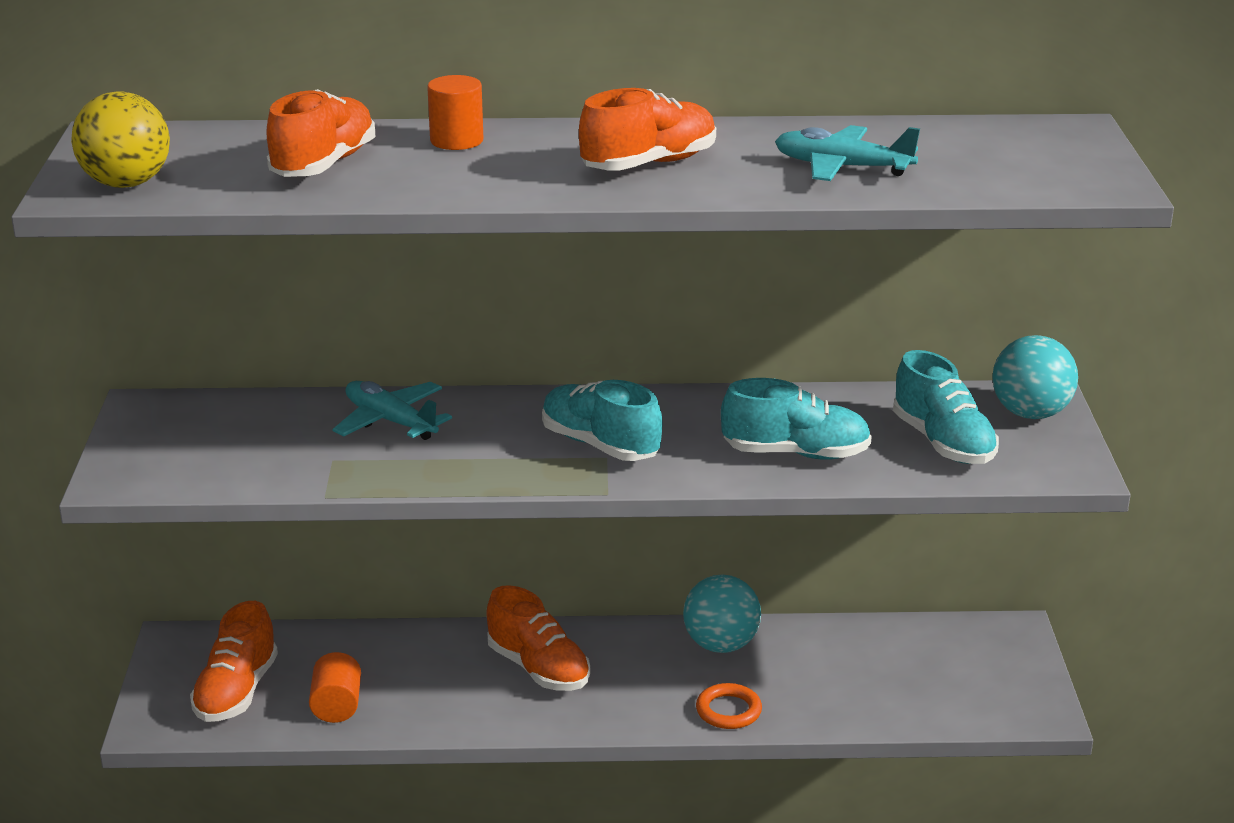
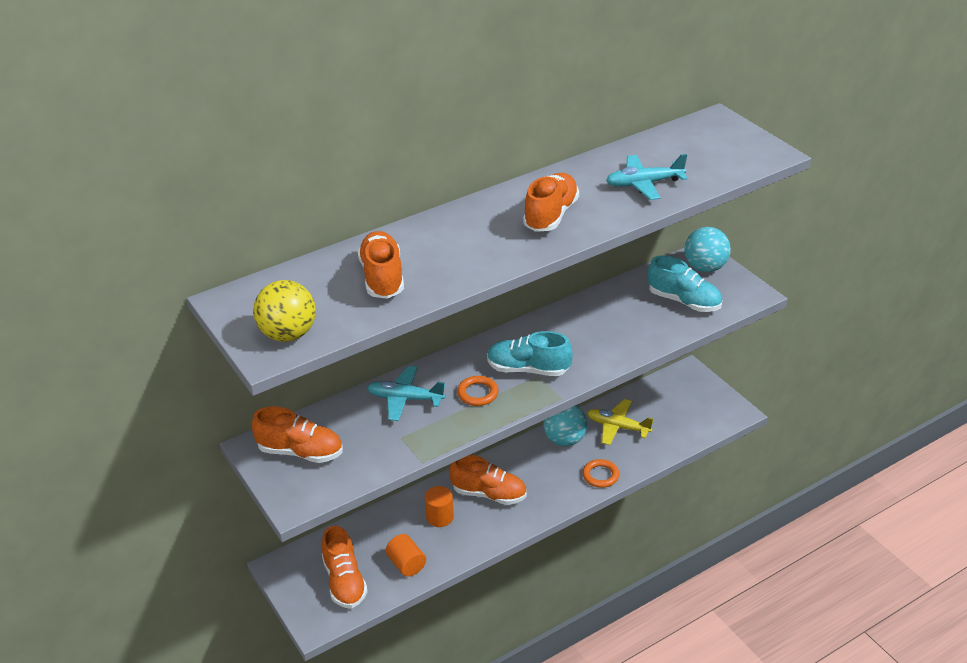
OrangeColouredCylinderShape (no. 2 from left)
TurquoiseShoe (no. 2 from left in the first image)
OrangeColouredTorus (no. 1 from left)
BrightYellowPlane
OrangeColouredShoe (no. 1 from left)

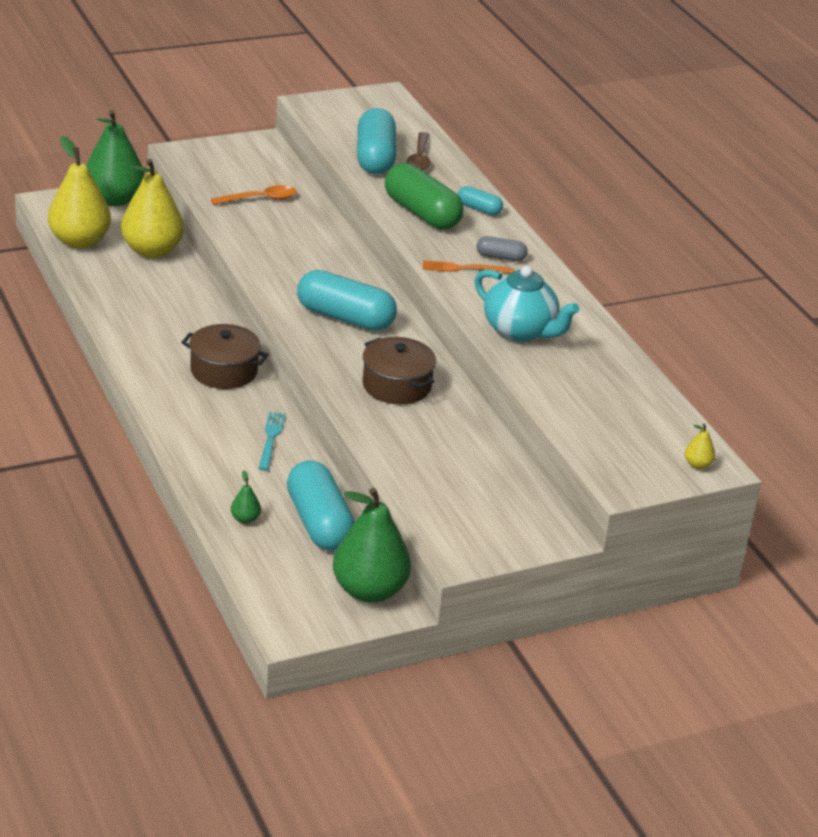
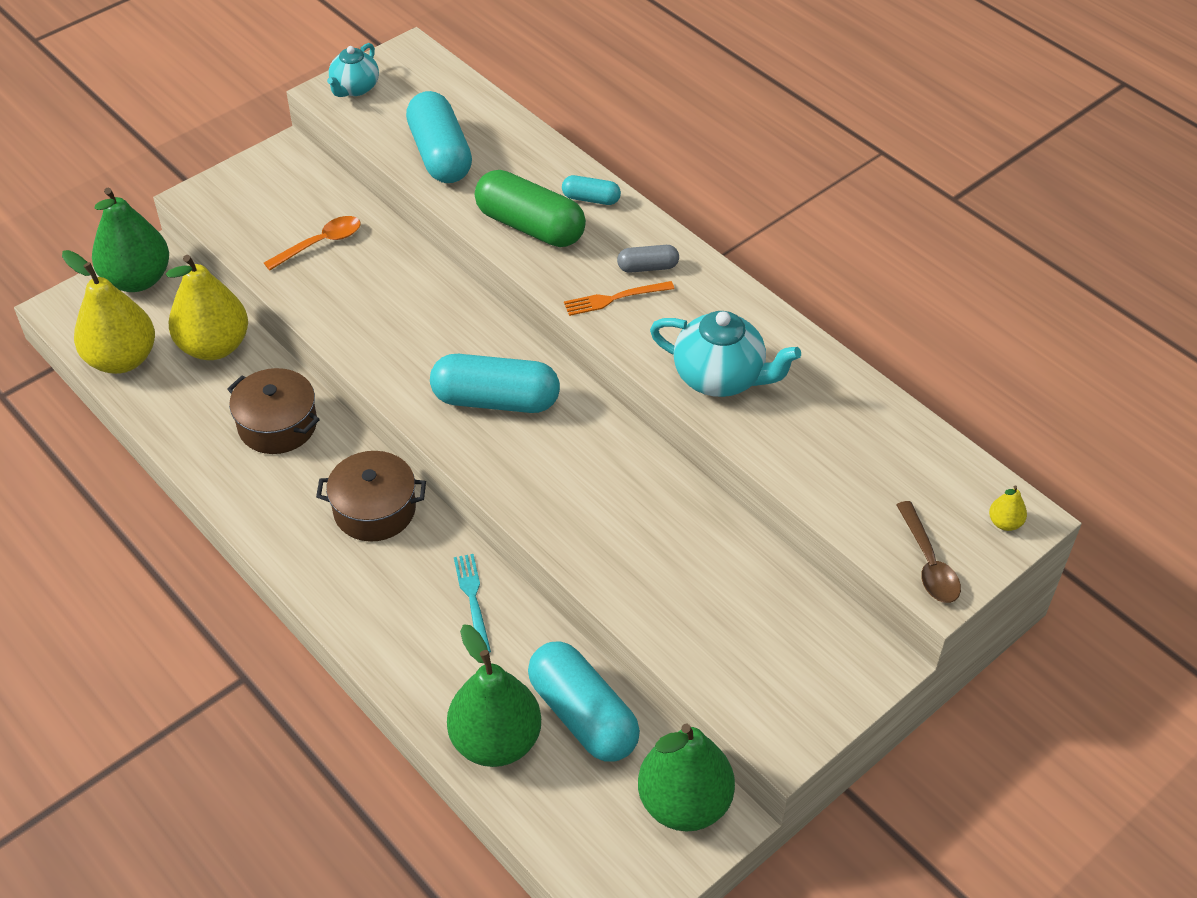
BrownTablespoon
BrownCookingPot (no. 1 from left)
GreenPear (no. 2 from left)
TurquoiseTeaPot (no. 1 from left)

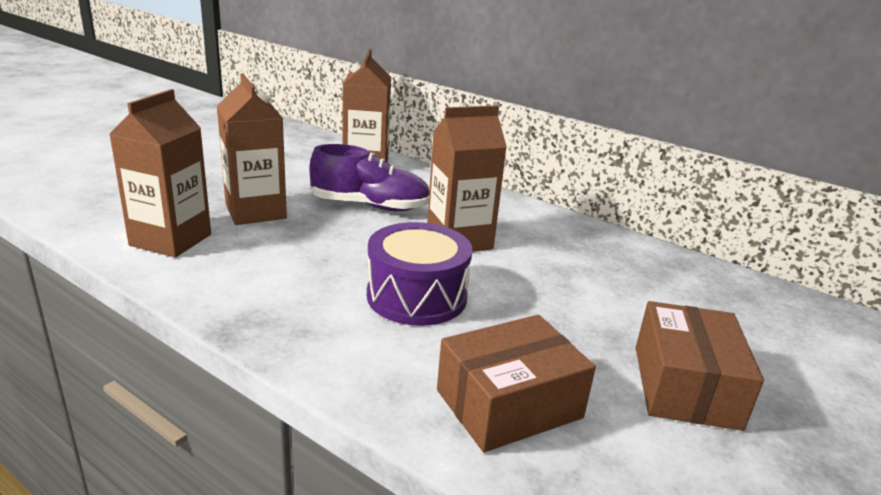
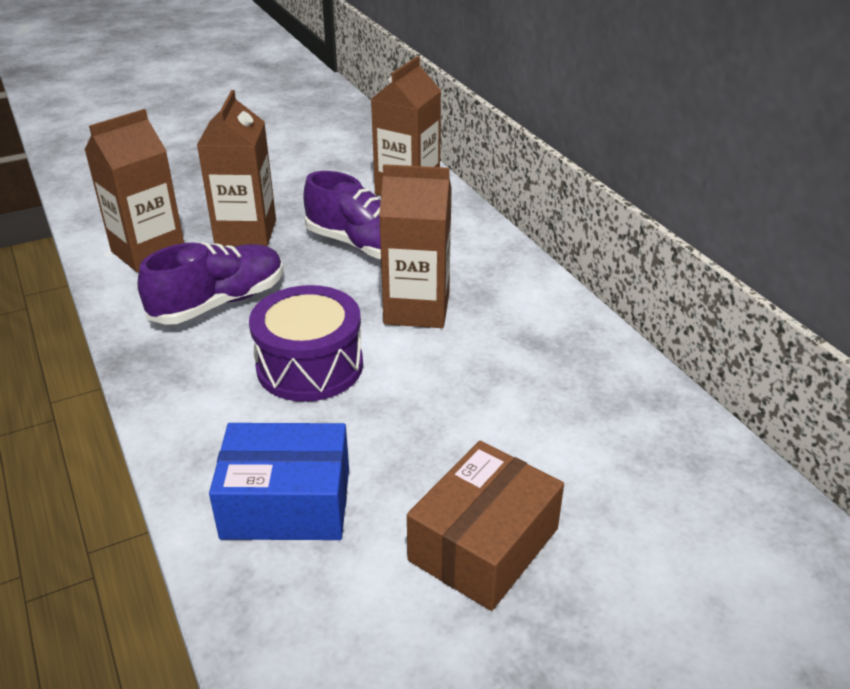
CobaltPackage
PurpleShoe (no. 1 from left)

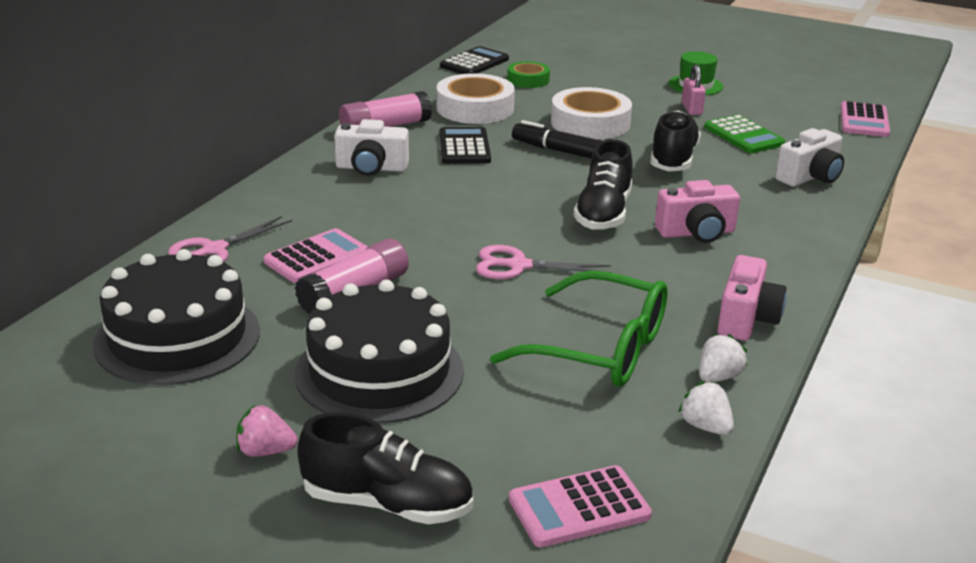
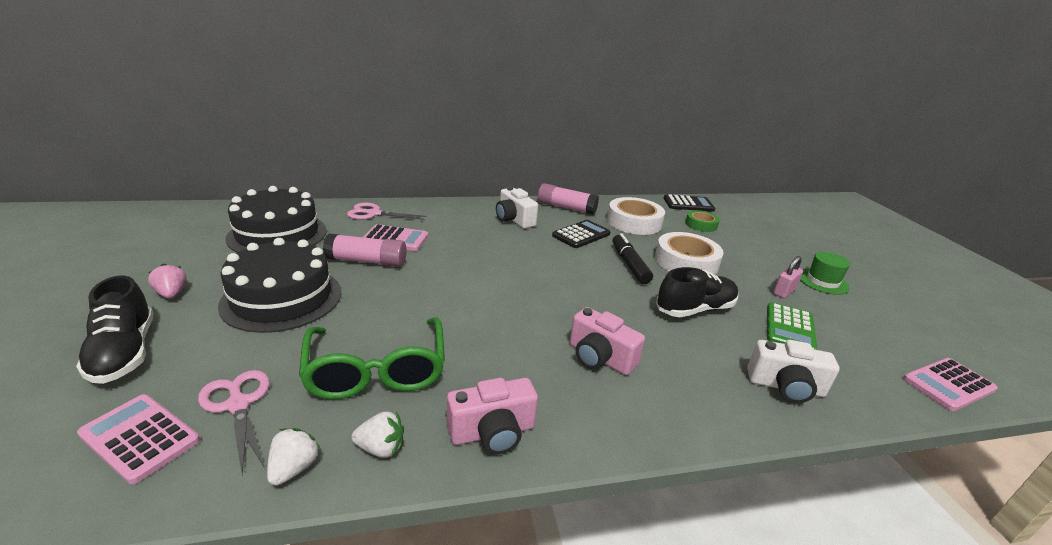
JetBlackShoe (no. 2 from left in the first image)
PinkScissors (no. 1 from left)

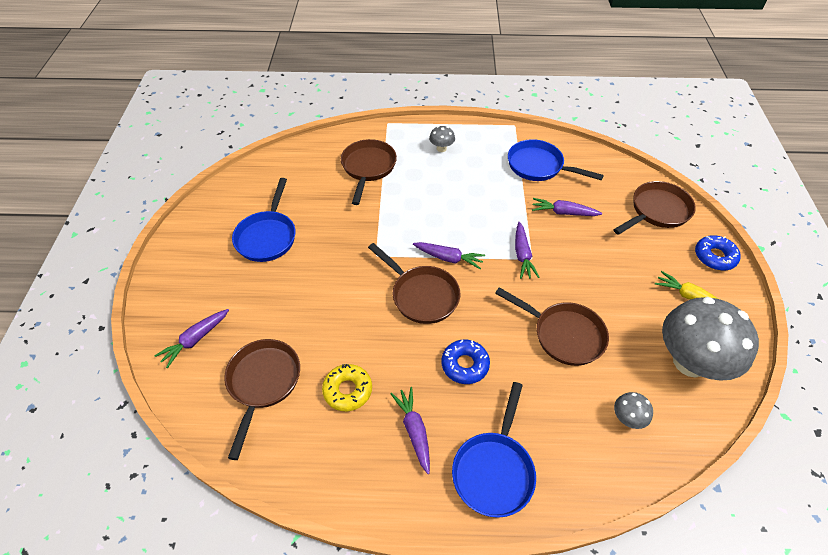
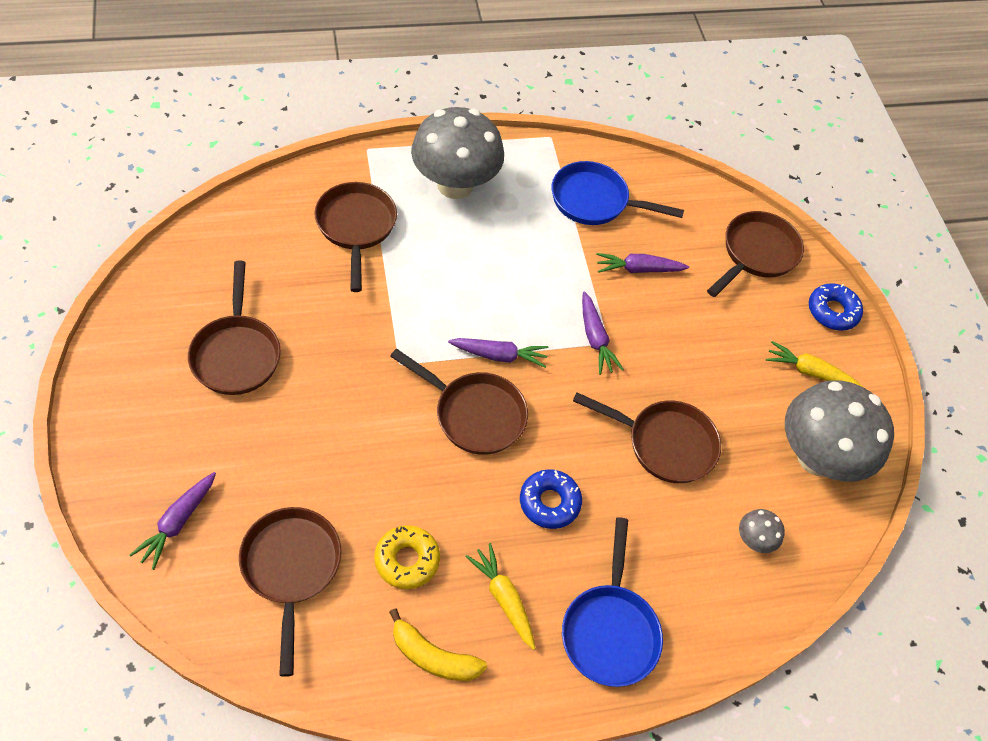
GreyMushroom (no. 1 from left)
BrownSkillet (no. 1 from left)
BrightYellowRootVegetable (no. 1 from left)
BrightYellowToyBanana

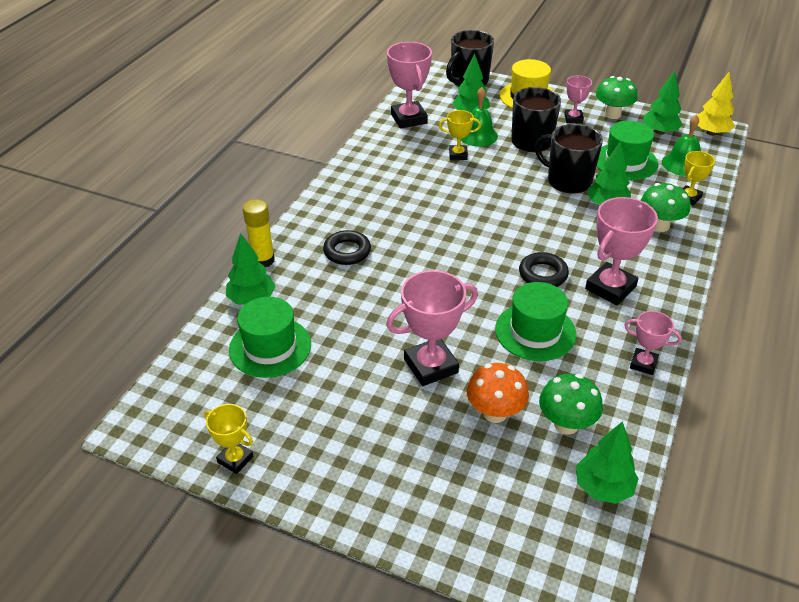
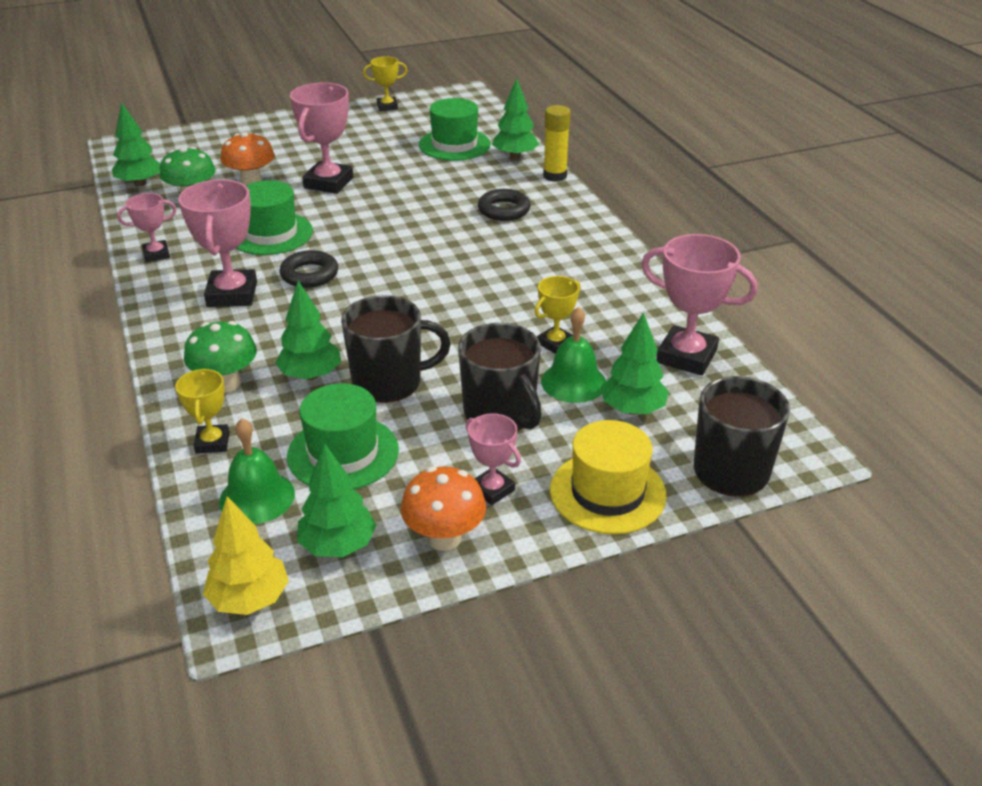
OrangeColouredMushroom (no. 2 from left)

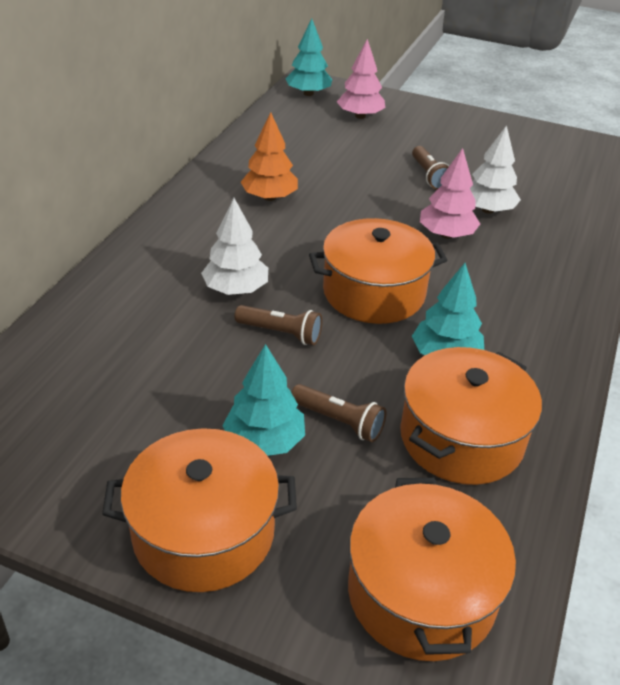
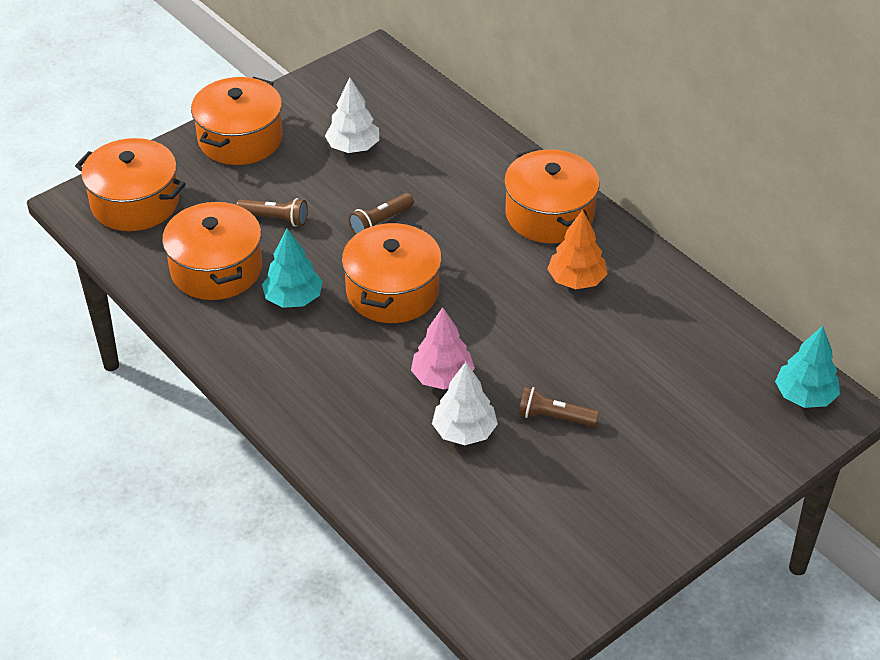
PinkTree (no. 1 from left in the first image)
SnowWhiteTree (no. 1 from left)
TurquoiseTree (no. 1 from left in the first image)
BrownFlashlight (no. 1 from left)
OrangeColouredCookingPot (no. 5 from left)

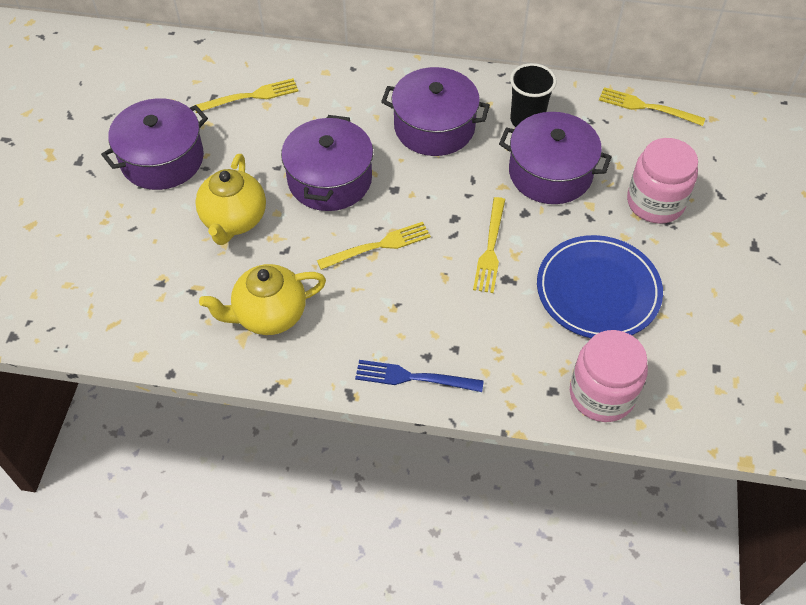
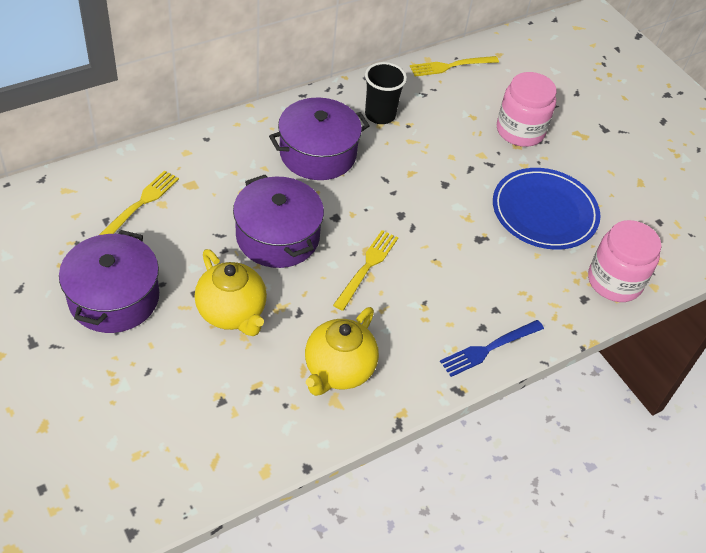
PurpleCookingPot (no. 4 from left in the first image)
BrightYellowTableFork (no. 3 from left in the first image)

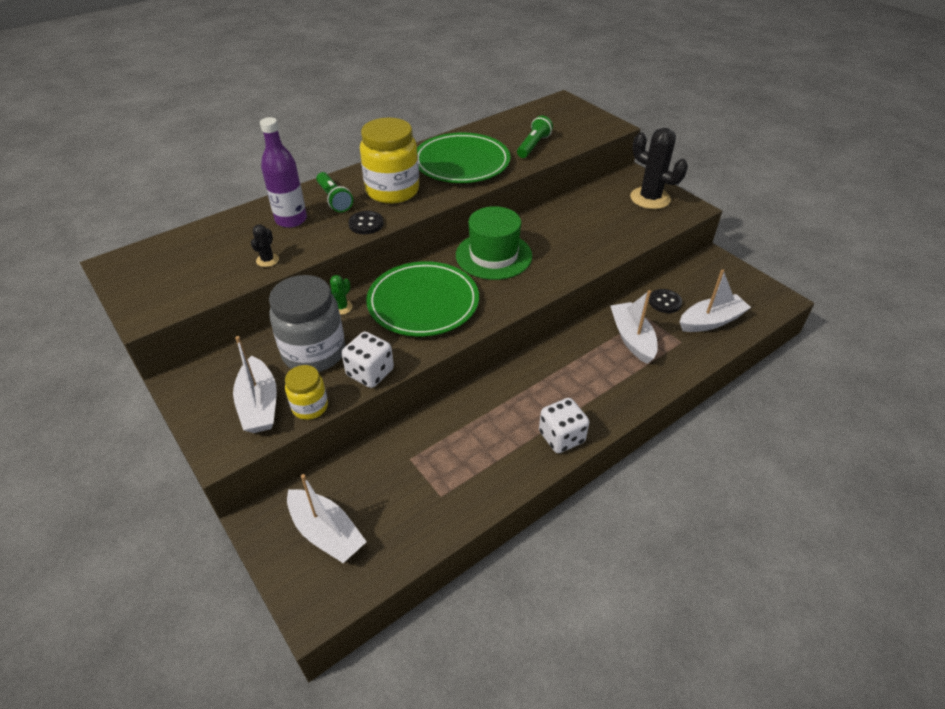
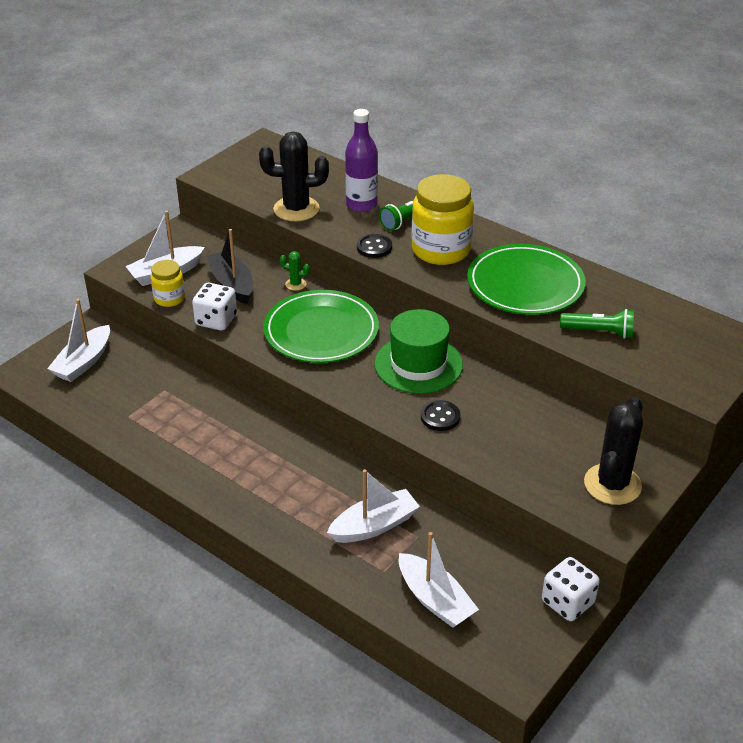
JetBlackPricklyPlant (no. 1 from left)
JetBlackToyBoat
JetBlackSewingButton (no. 2 from left)
SnowWhiteDice (no. 2 from left)

